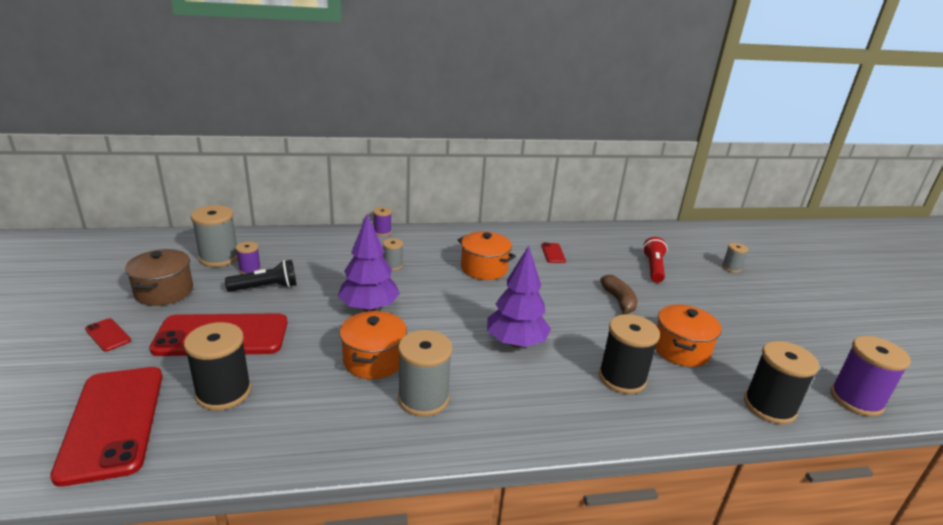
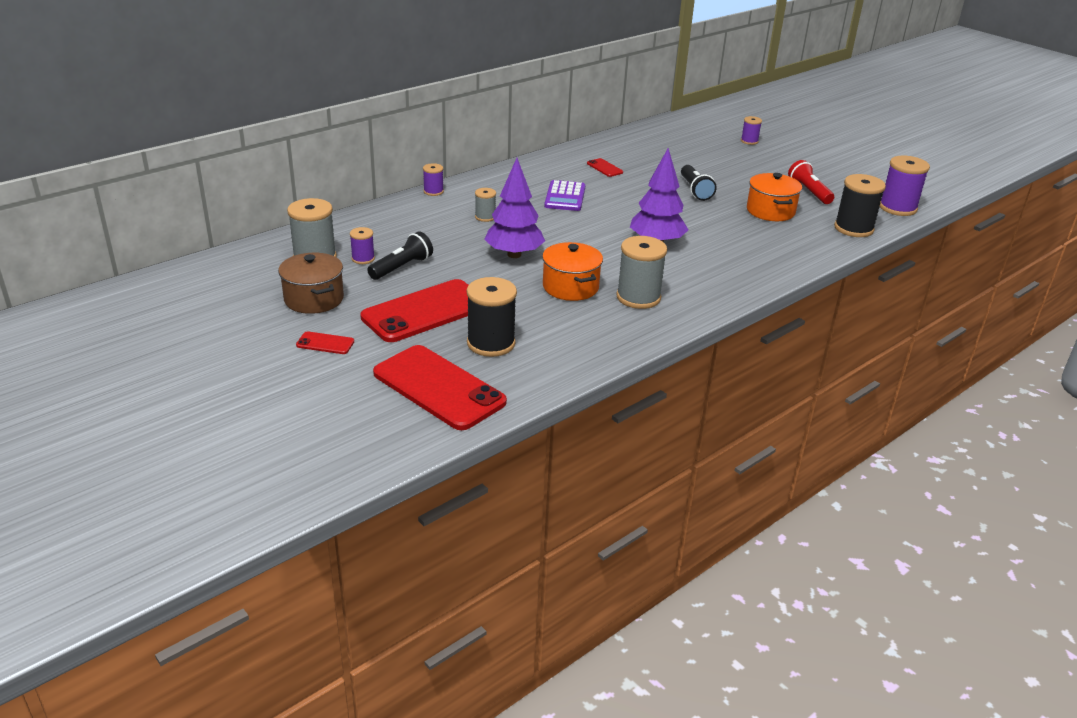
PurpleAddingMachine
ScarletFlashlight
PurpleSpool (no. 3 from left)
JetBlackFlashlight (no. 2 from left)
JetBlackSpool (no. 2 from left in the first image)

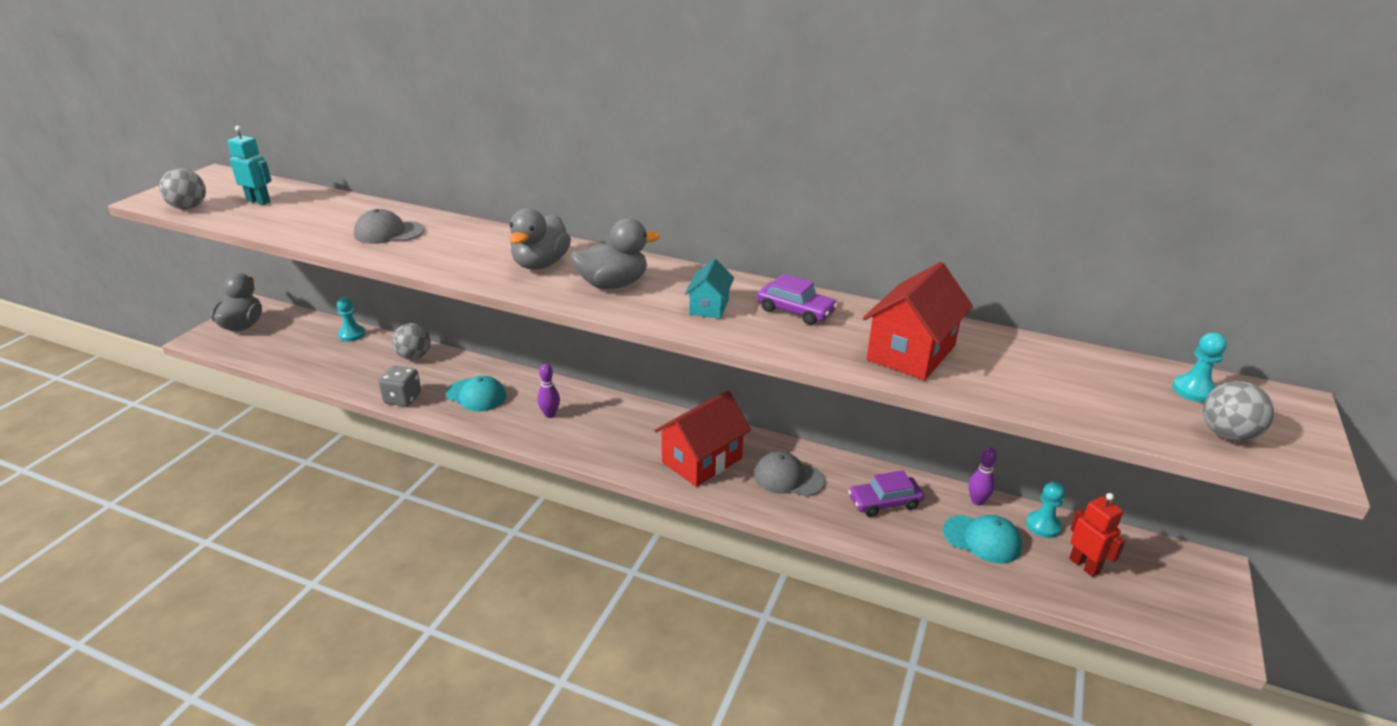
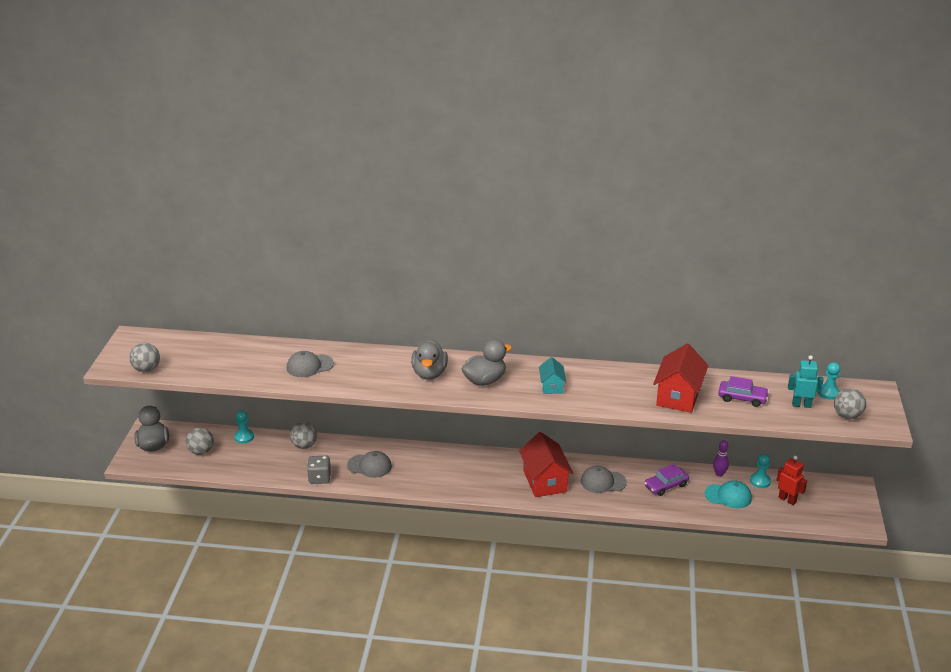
TurquoiseRobotFigure
PurpleAutomobile (no. 2 from left)
PurpleBowlingPin (no. 1 from left in the first image)
GreyCap (no. 2 from left)
ScarletCottage (no. 1 from left)
GreyBall (no. 2 from left)

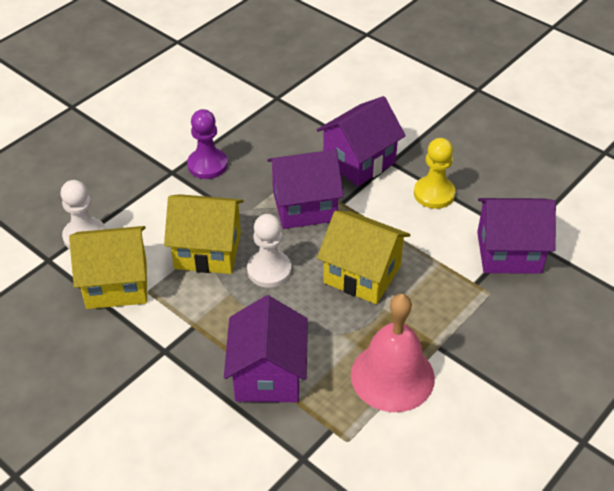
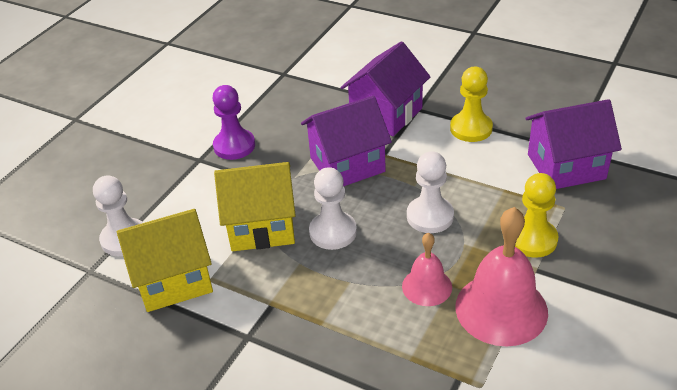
SnowWhiteGamePawn (no. 3 from left)
PurpleCottage (no. 1 from left in the first image)
BrightYellowGamePawn (no. 2 from left)
PinkBell (no. 1 from left)

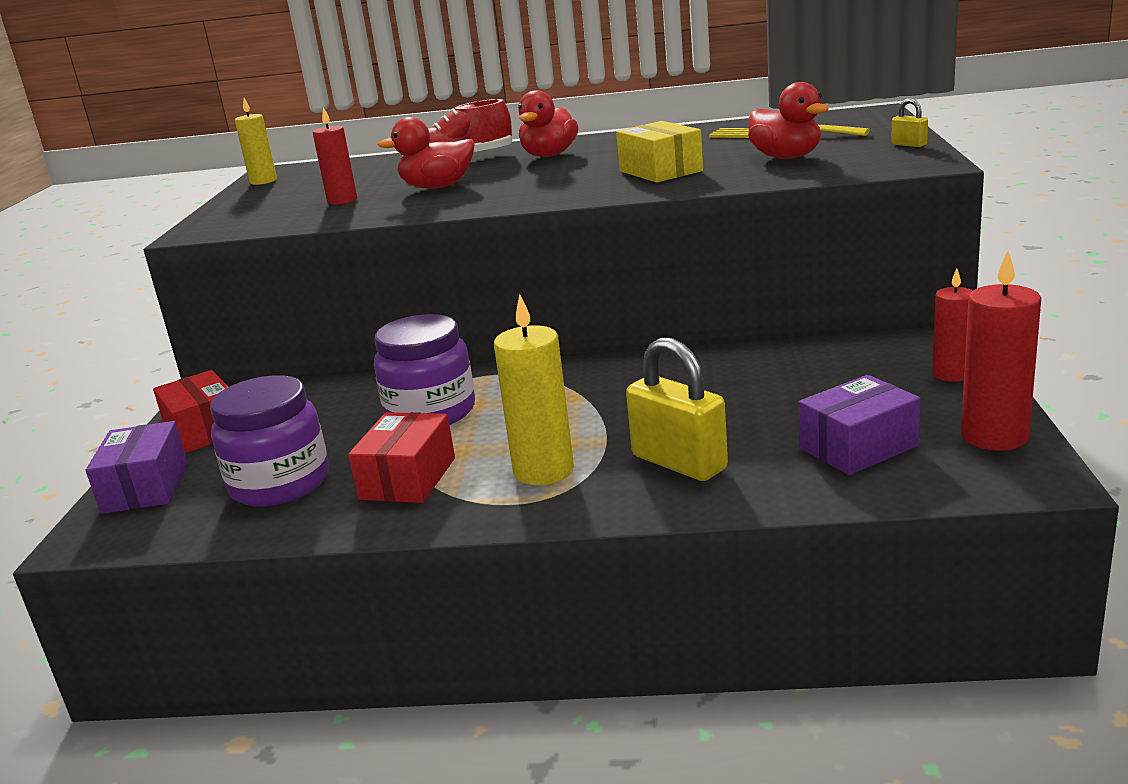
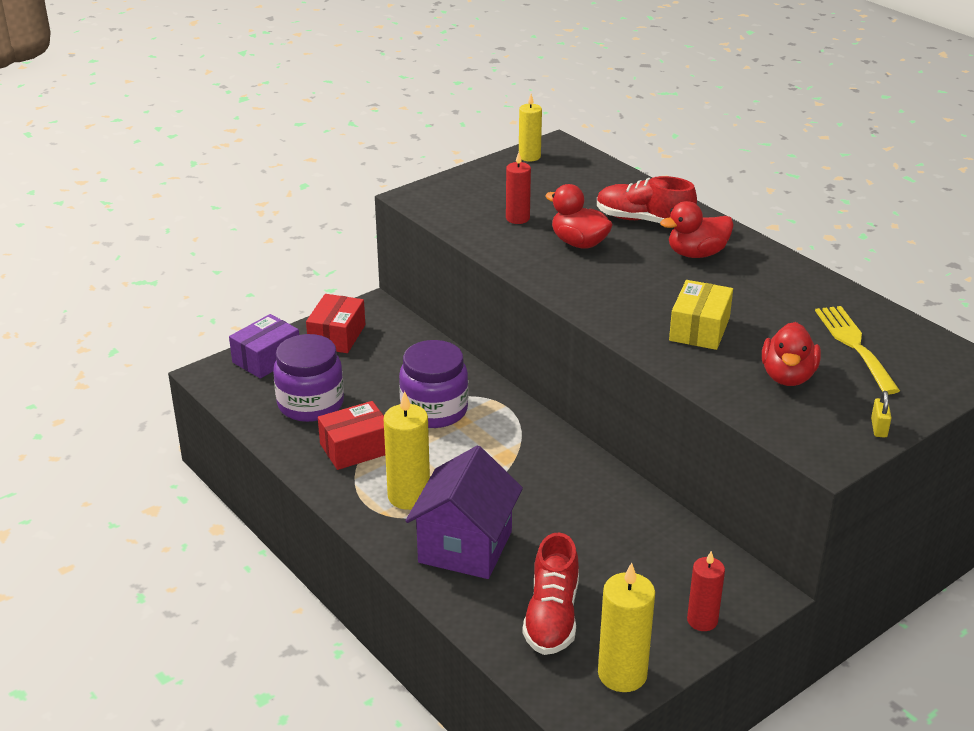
BrightYellowWaxCandle (no. 3 from left)
PurpleCottage
ScarletShoe (no. 1 from left)

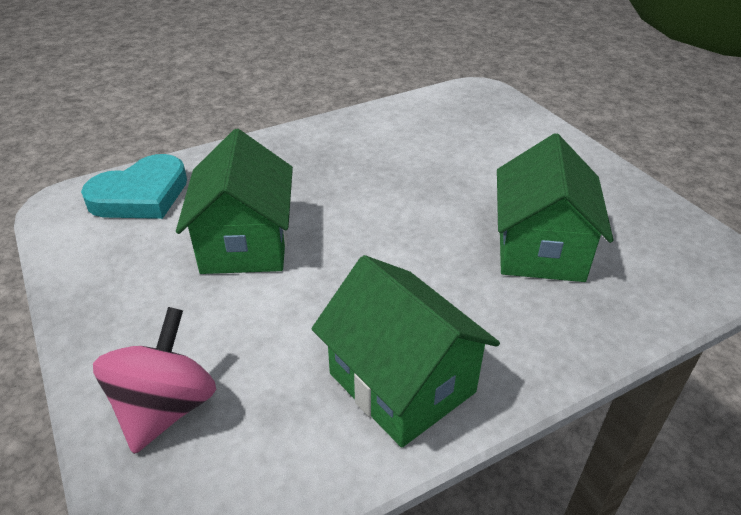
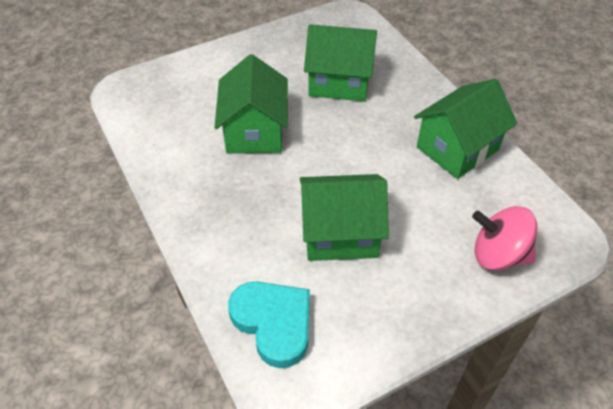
GreenCottage (no. 1 from left)

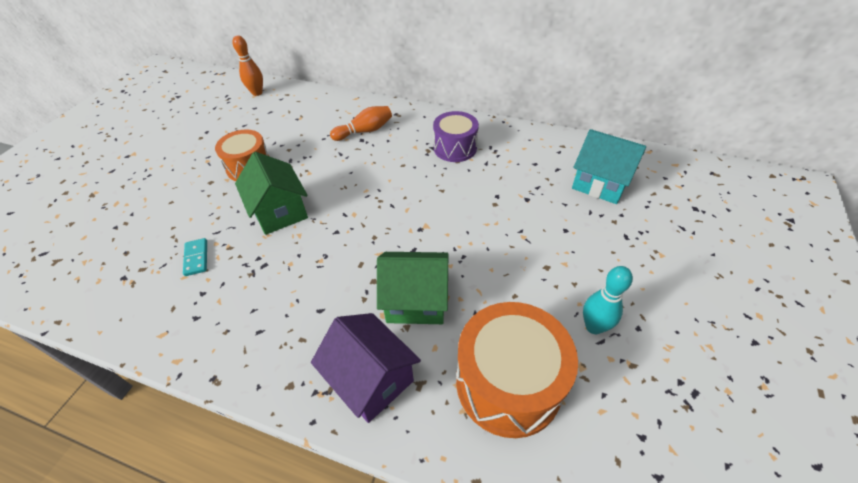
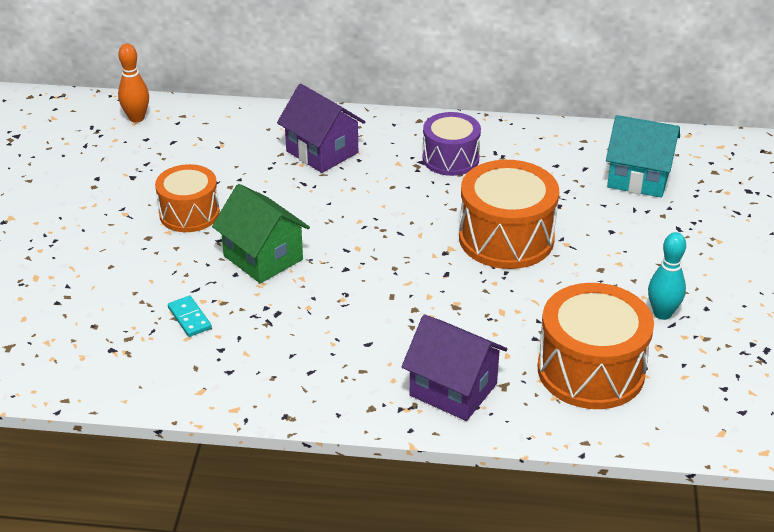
PurpleCottage (no. 1 from left)
GreenCottage (no. 2 from left in the first image)
OrangeColouredDrum (no. 2 from left)

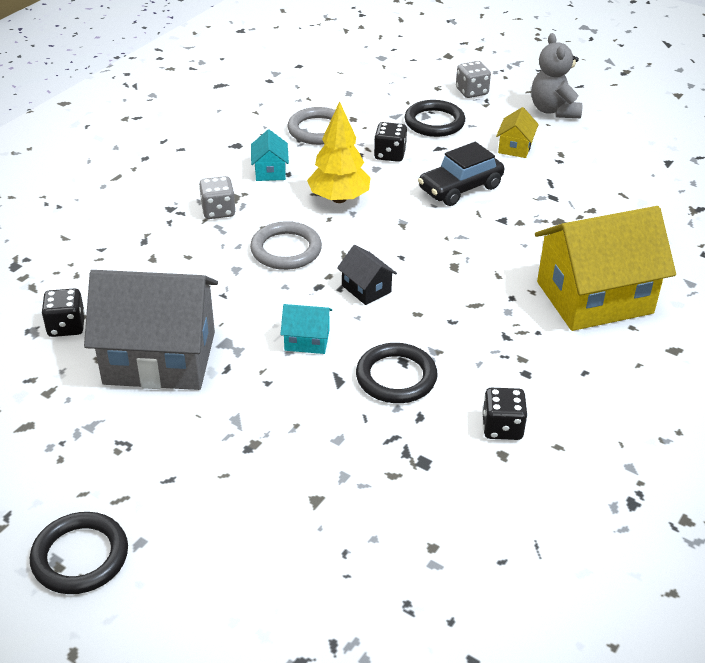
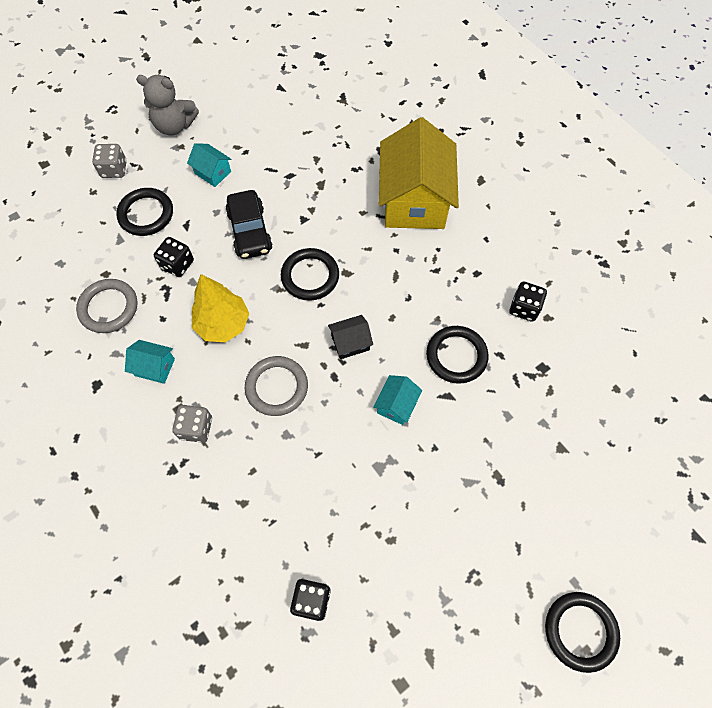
TurquoiseCottage (no. 2 from left)
GreyCottage
JetBlackTorus (no. 2 from left)

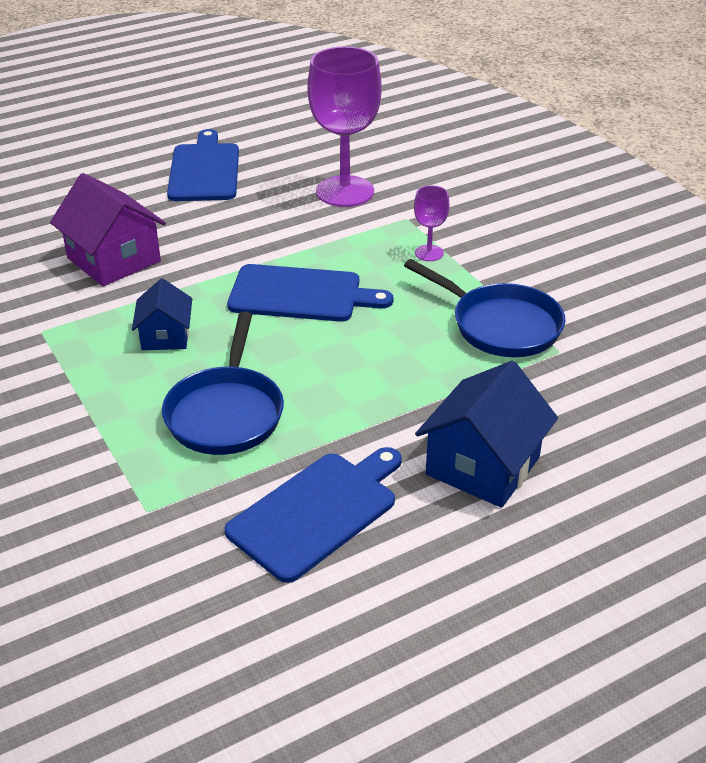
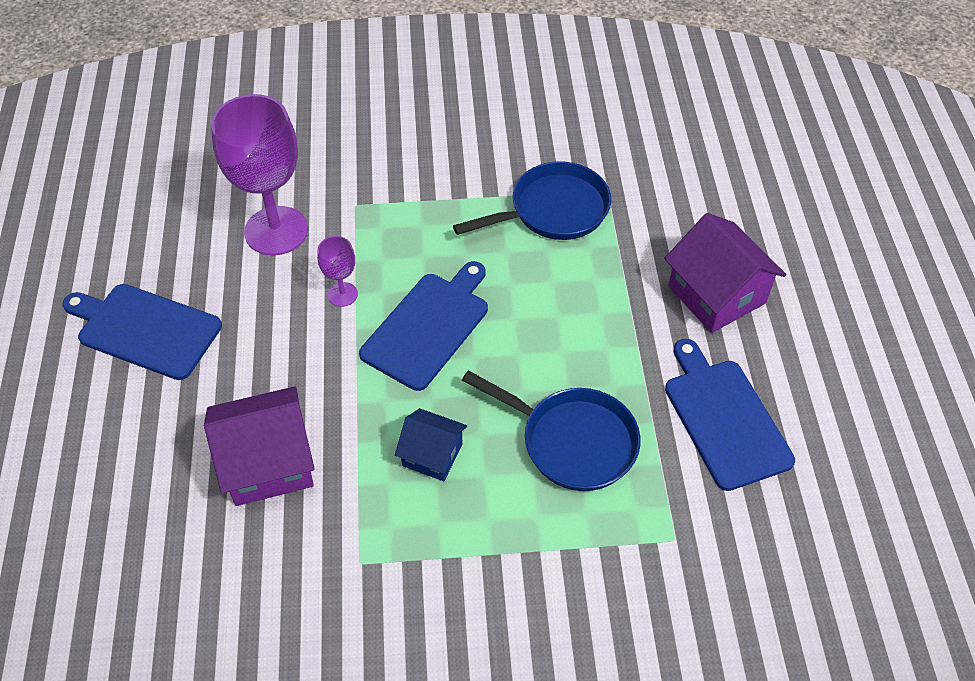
PurpleGoblet (no. 2 from left)
PurpleCottage (no. 2 from left)

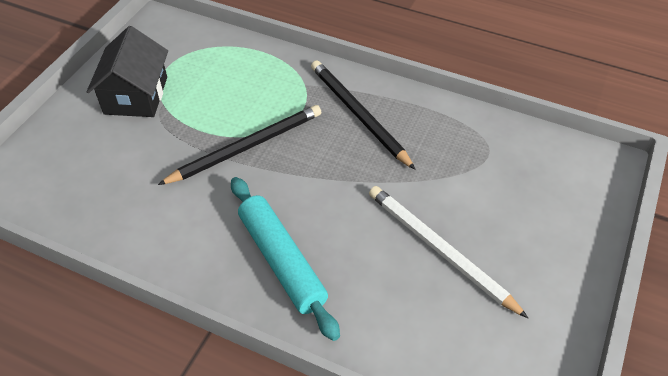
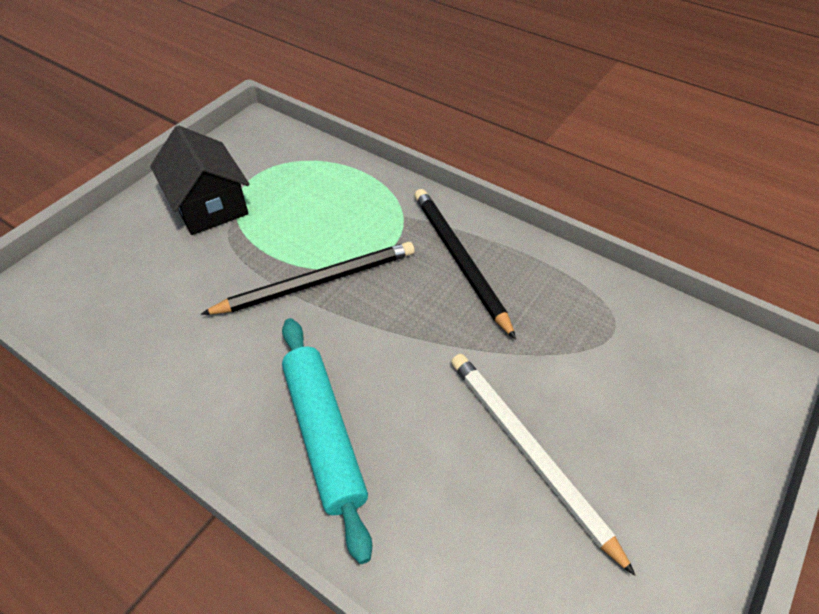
JetBlackCottage

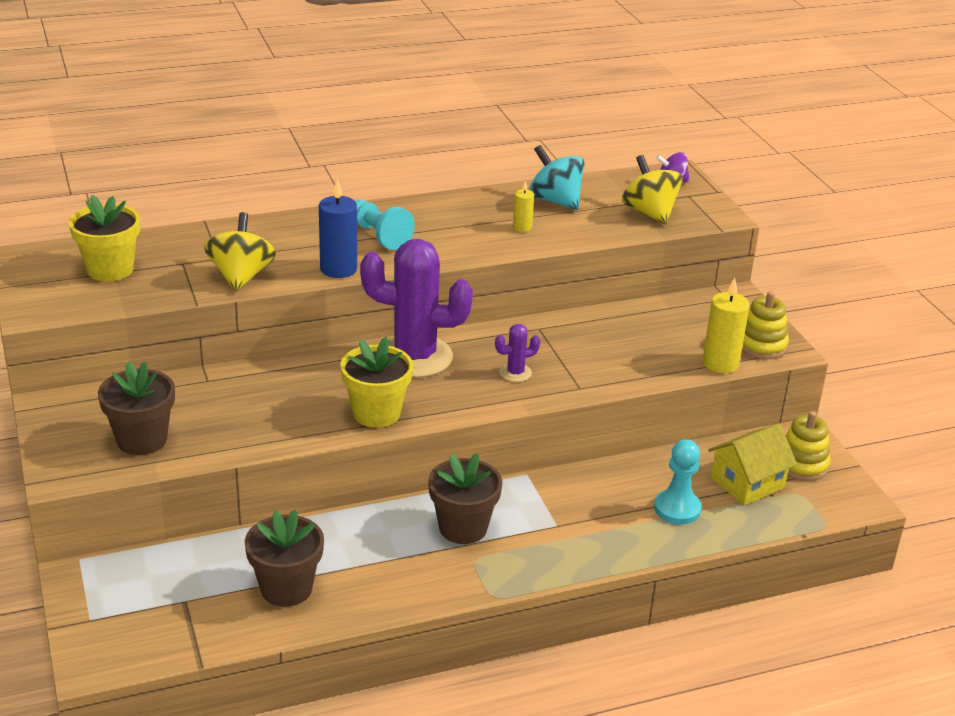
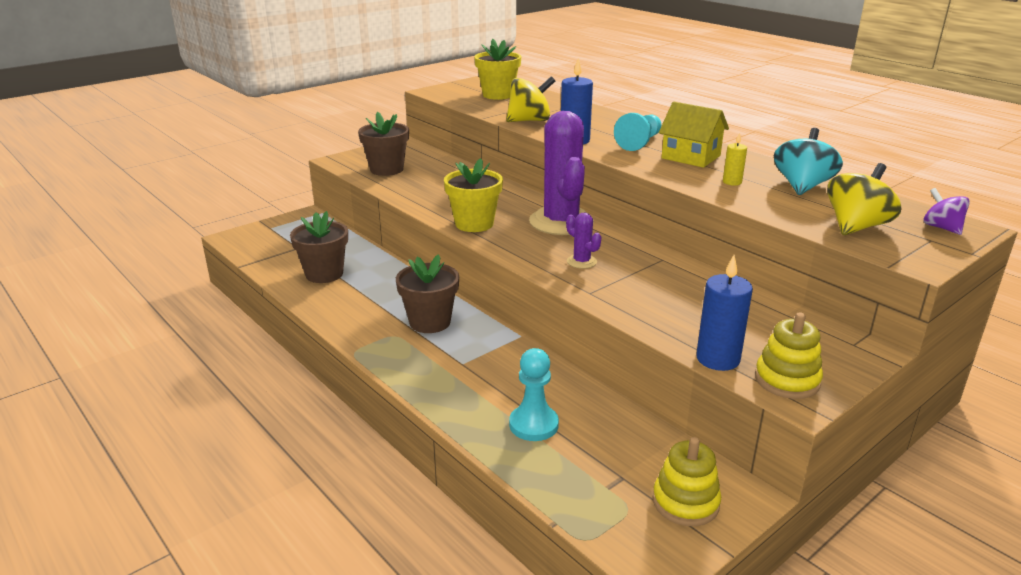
CobaltWaxCandle (no. 2 from left)
BrightYellowCottage

